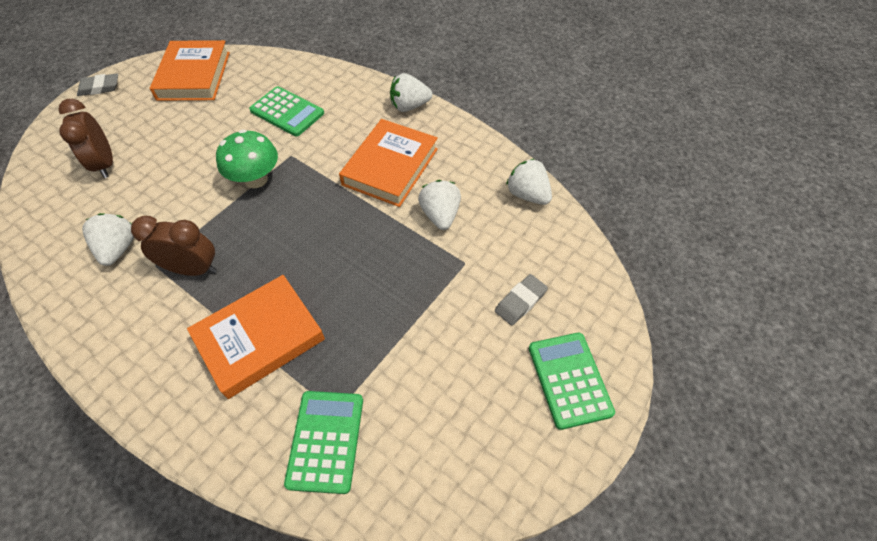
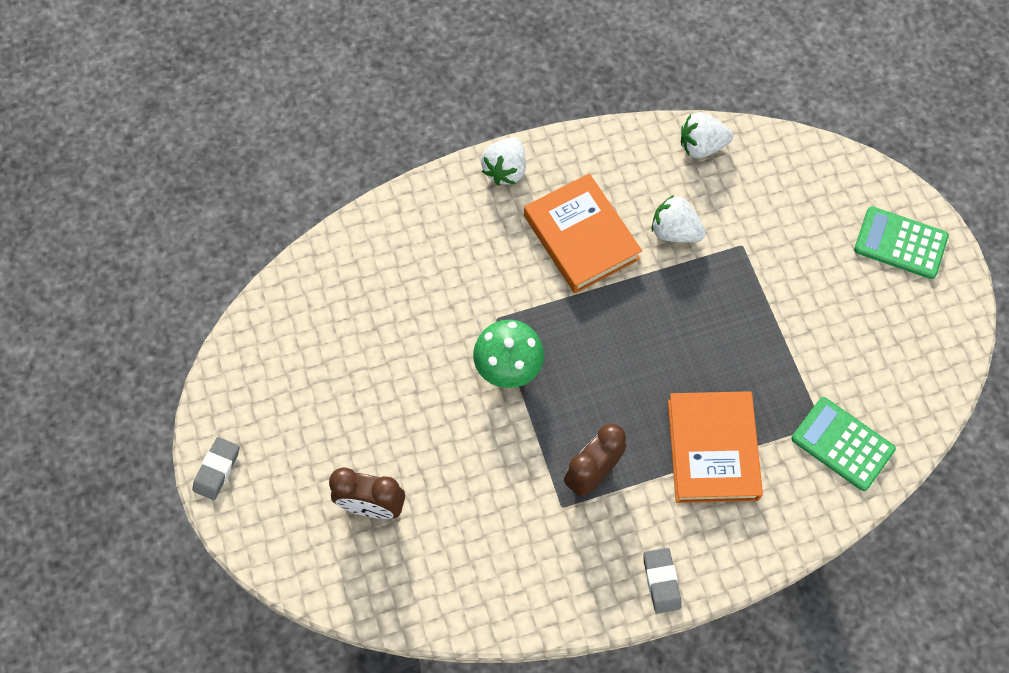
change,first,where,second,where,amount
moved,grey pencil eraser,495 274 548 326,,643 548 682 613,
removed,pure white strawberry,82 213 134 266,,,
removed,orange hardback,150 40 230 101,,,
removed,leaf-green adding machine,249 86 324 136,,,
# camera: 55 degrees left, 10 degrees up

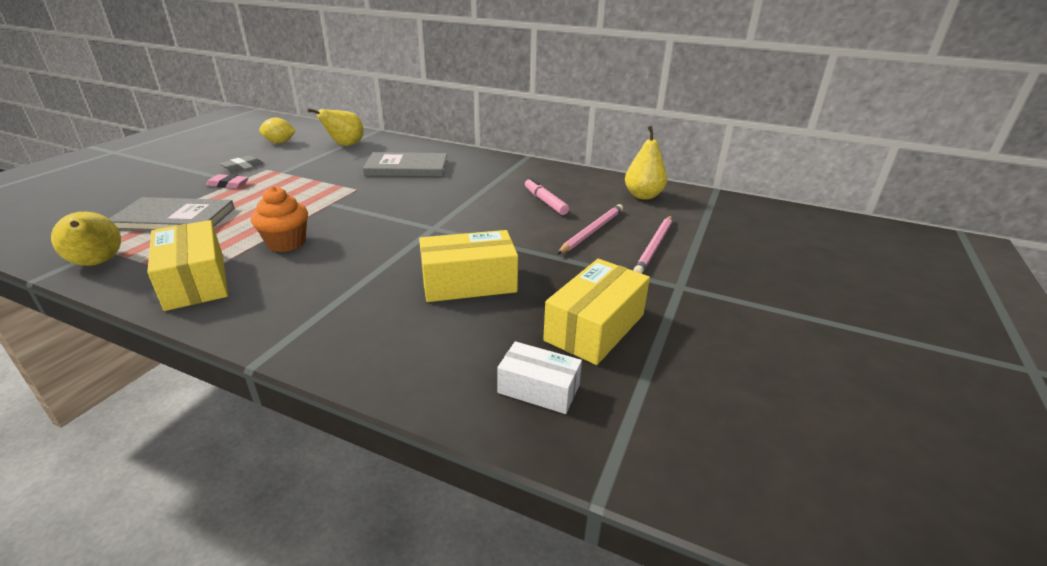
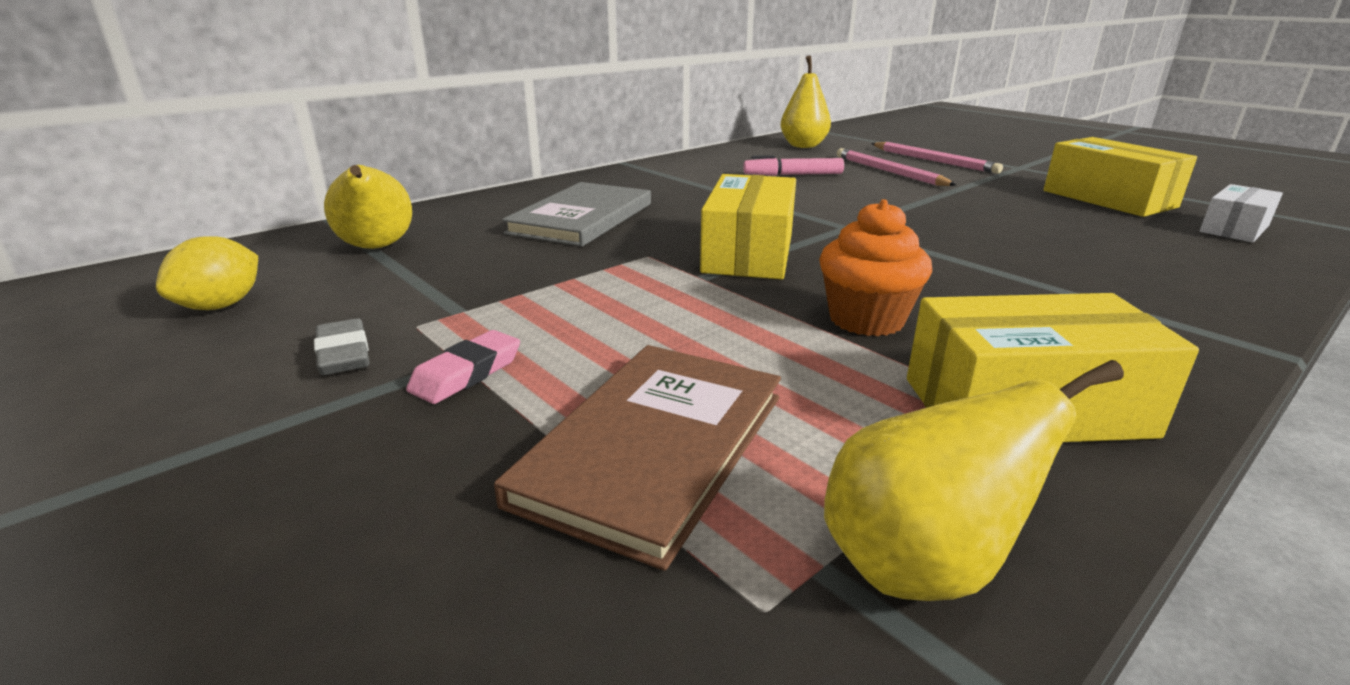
change,first,where,second,where,amount
recoloured,grey hardback,109 197 235 231,brown hardback,494 345 781 571,
moved,bright yellow parcel,419 230 518 302,,700 174 796 279,
# camera: 65 degrees left, 5 degrees down

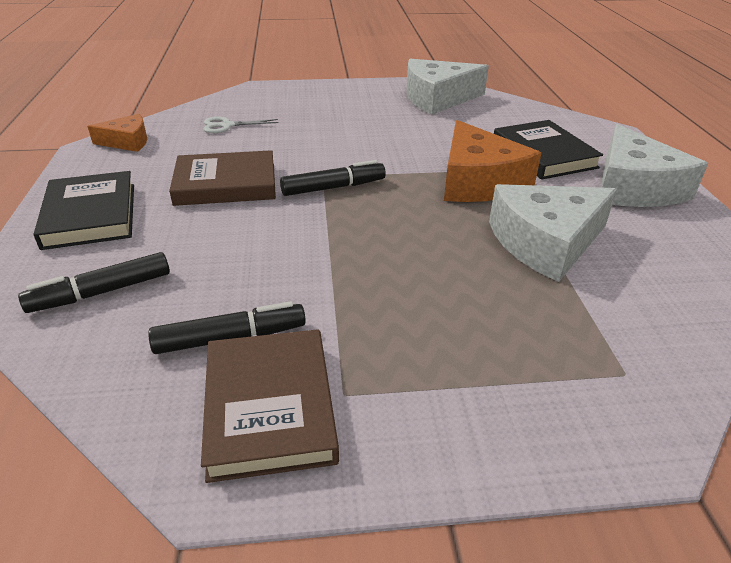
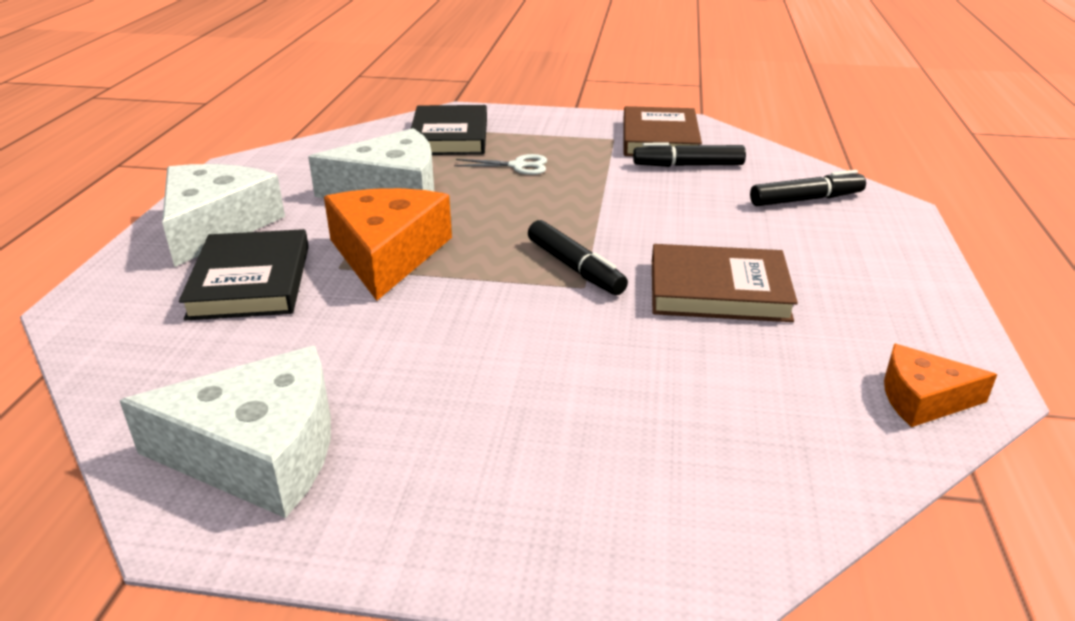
change,first,where,second,where,amount
moved,ebony hardback,34 171 134 250,,411 105 487 155,
moved,pure white shears,203 117 278 133,,454 154 547 175,
turned,ebony marker,280 160 386 196,,528 220 628 295,120 degrees counterclockwise
# camera: 165 degrees left, 5 degrees down

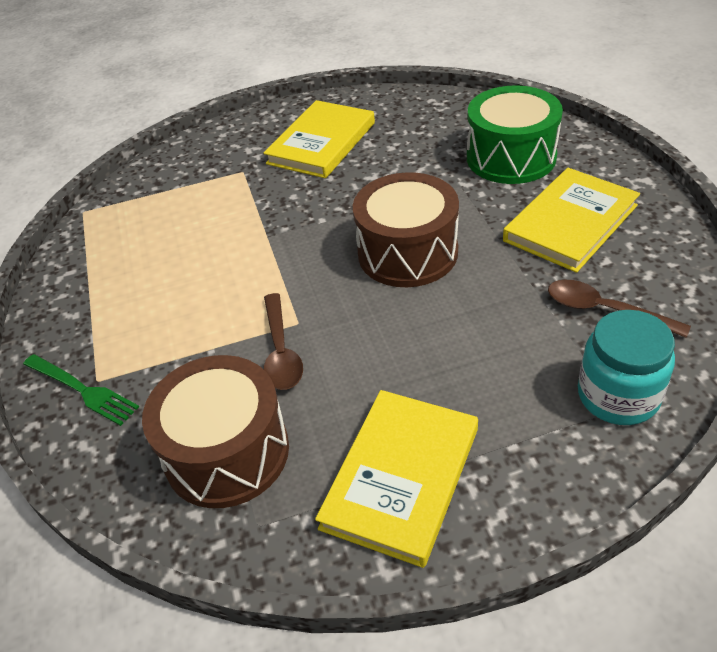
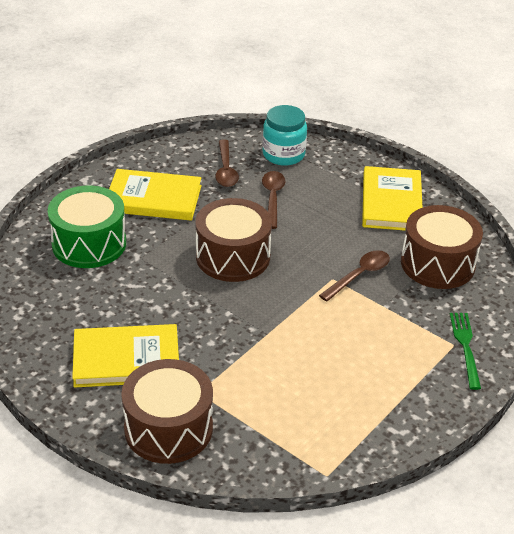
change,first,where,second,where,amount
added,,,brown toy drum,121 359 213 464,
added,,,brown spoon,262 171 286 229,
turned,bright yellow hardback,315 390 478 568,,362 166 423 231,75 degrees counterclockwise
# camera: 130 degrees left, 5 degrees down

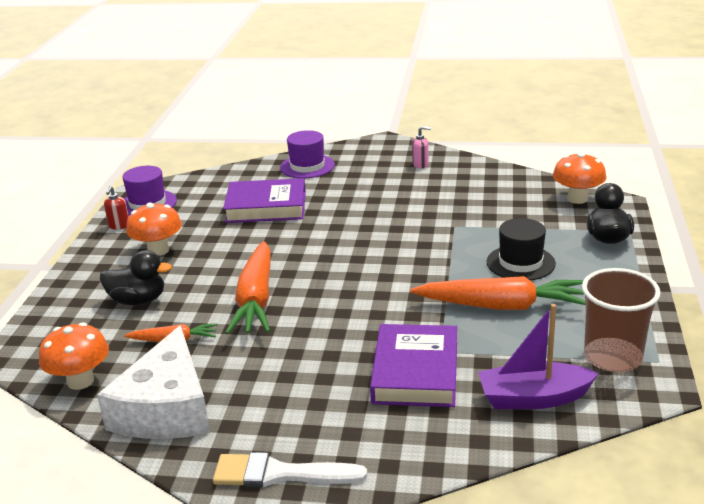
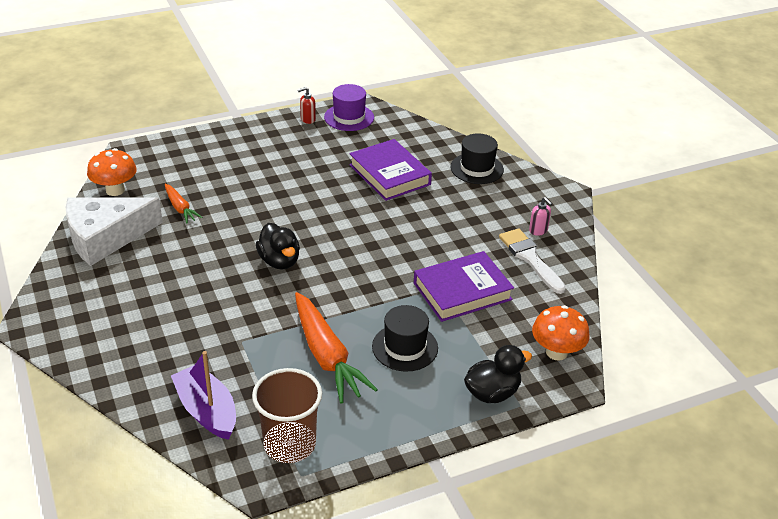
change,first,where,second,where,amount
moved,ebony toy duck,100 250 172 305,,256 223 300 269,
moved,violet hardback,370 324 457 407,,414 251 514 322,
recoloured,violet hat,280 130 335 178,ebony hat,451 133 504 184,
moved,pure white brush,213 452 367 487,,499 228 566 294,
removed,orange fungus,126 202 182 256,,,
removed,orange toy carrot,225 241 271 334,,,
# camera: 55 degrees right, 10 degrees up

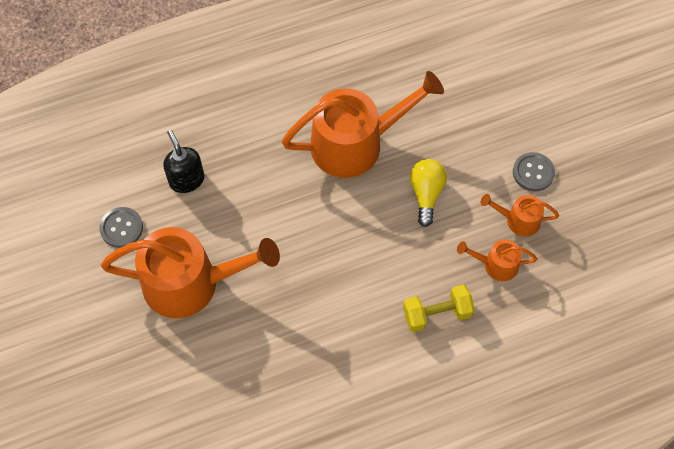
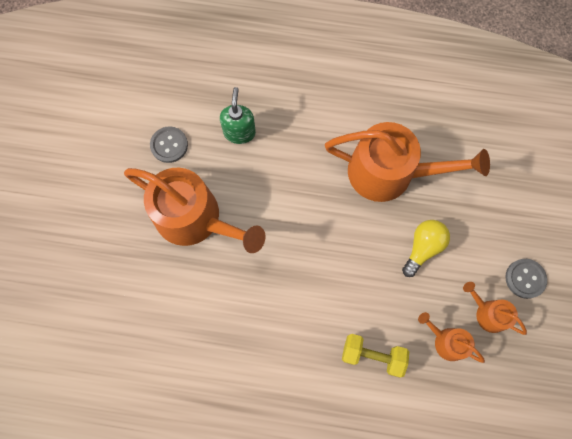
change,first,where,second,where,amount
recoloured,ebony soap dispenser,163 130 204 193,leaf-green soap dispenser,220 87 256 144,
# camera: 30 degrees right, 10 degrees up

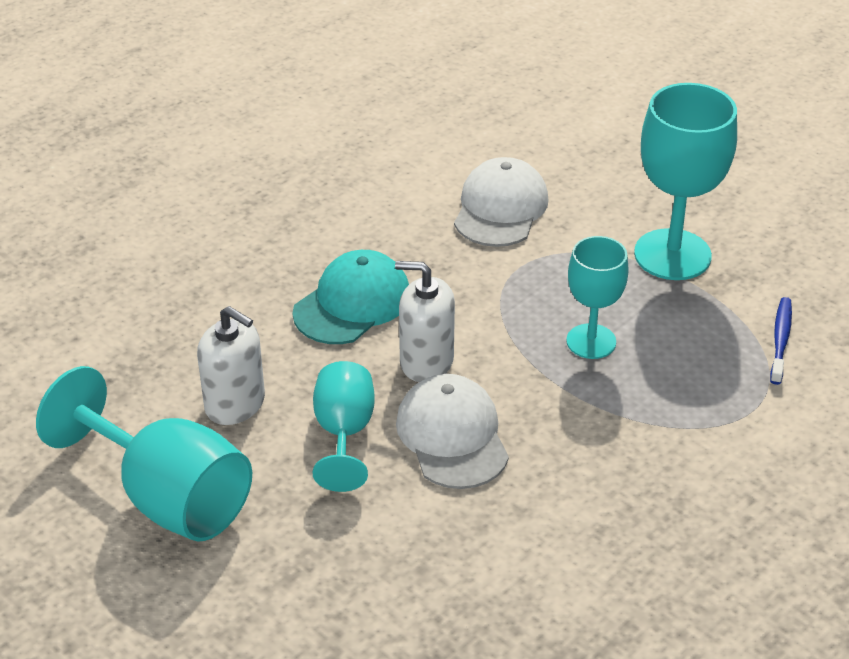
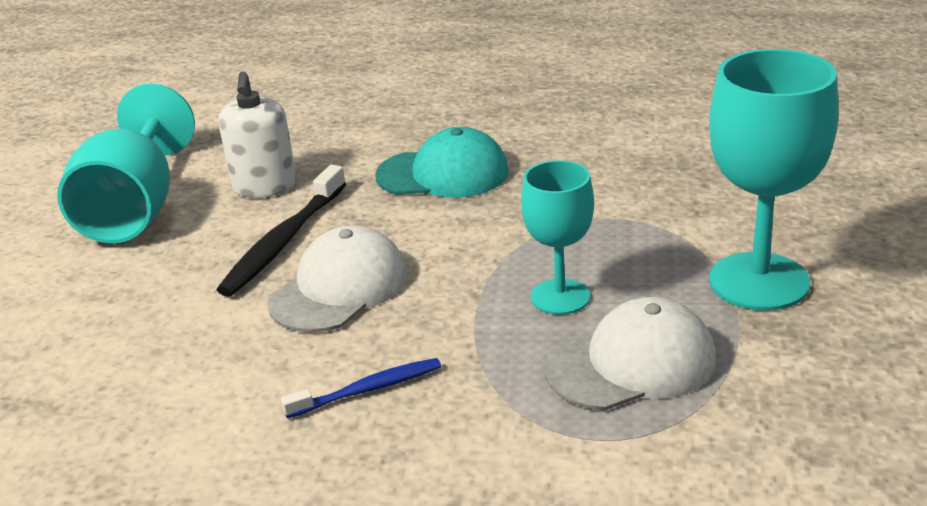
change,first,where,second,where,amount
replaced,teal wine glass,313 361 375 492,ebony toothbrush,217 165 346 297,
moved,cobalt toothbrush,770 297 792 385,,281 358 441 418,
moved,pure white baseball cap,454 157 549 247,,545 297 717 411,
removed,pure white soap dispenser,395 261 455 382,,,
# camera: 55 degrees right, 10 degrees down

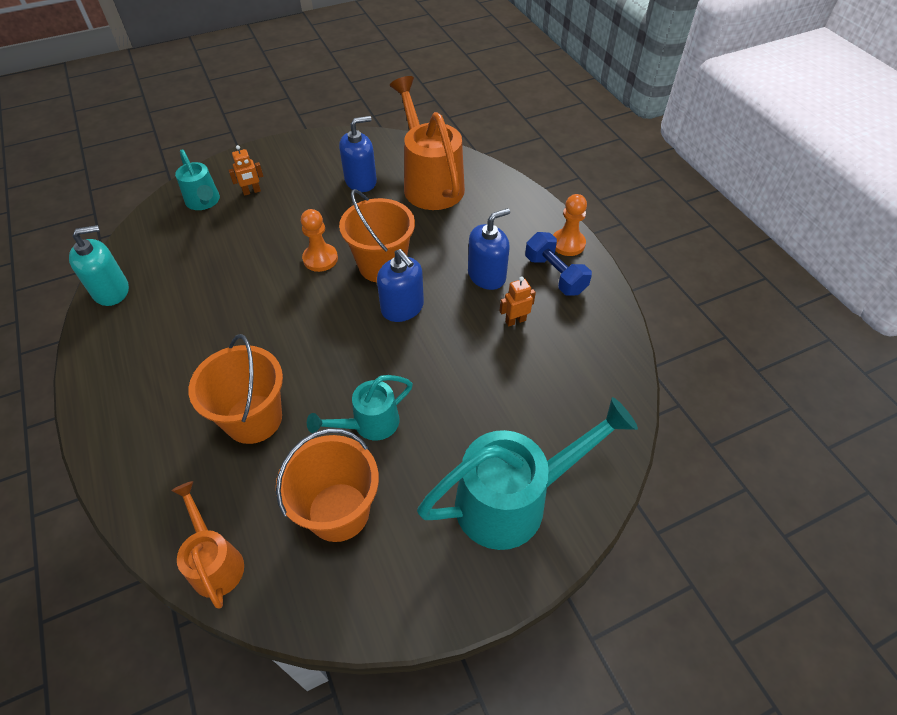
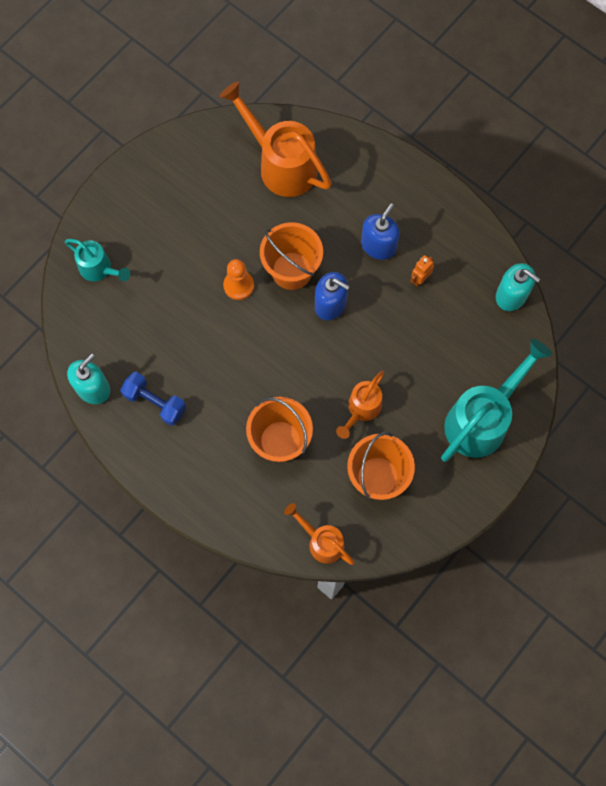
change,first,where,second,where,amount
moved,cobalt hand weight,525 232 592 296,,120 372 186 426,
recoloured,teal watering pot,307 375 413 440,orange watering pot,336 371 384 439,
added,,,teal soap dispenser,496 263 540 311,
removed,orange robot figure,229 145 263 196,,,
removed,cobalt soap dispenser,339 116 377 192,,,
removed,orange pawn,553 194 587 256,,,
# camera: 25 degrees left, 20 degrees up

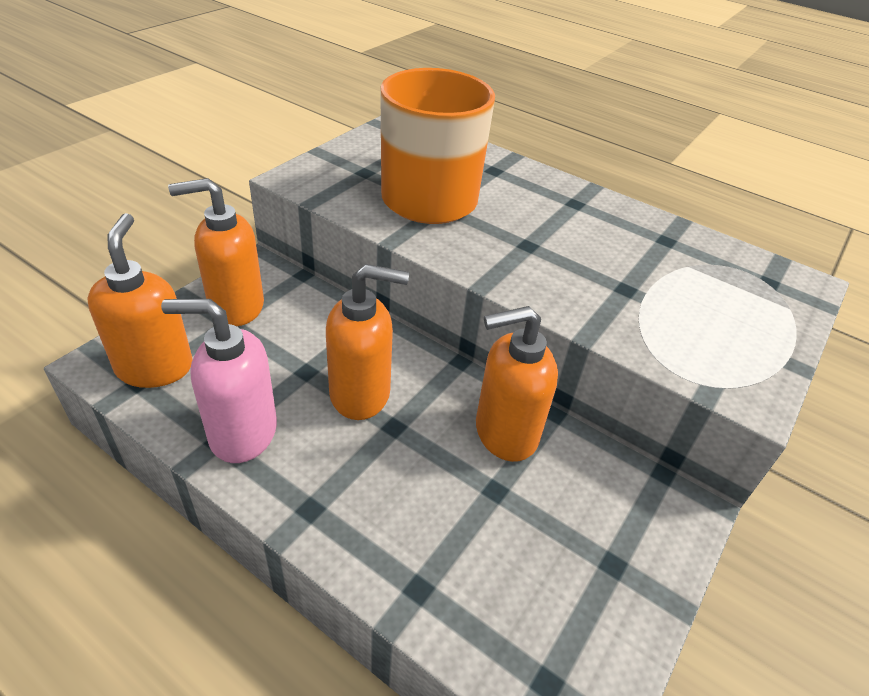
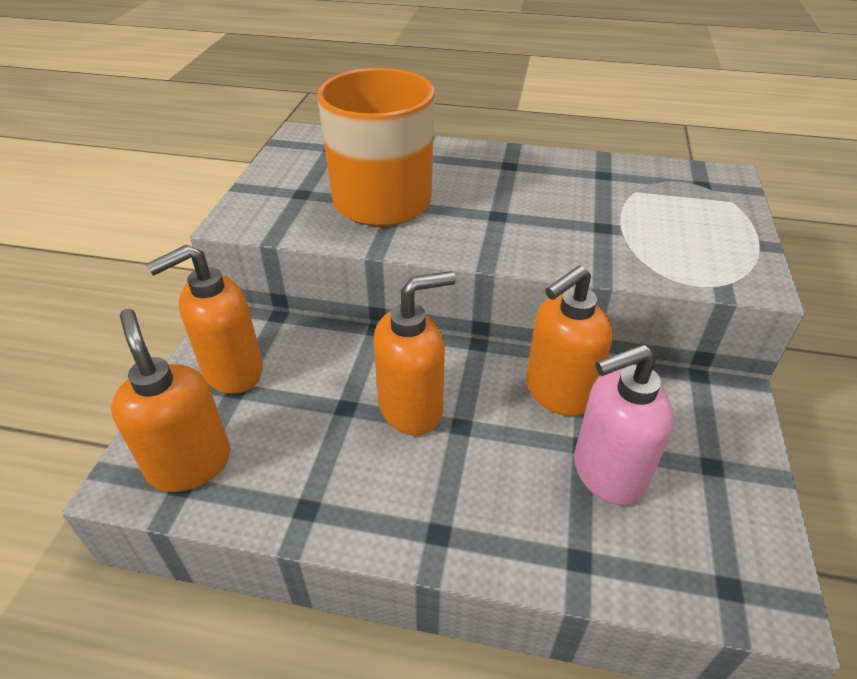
change,first,where,second,where,amount
moved,pink soap dispenser,161 299 277 463,,574 344 674 505,
# camera: 20 degrees left, 0 degrees up

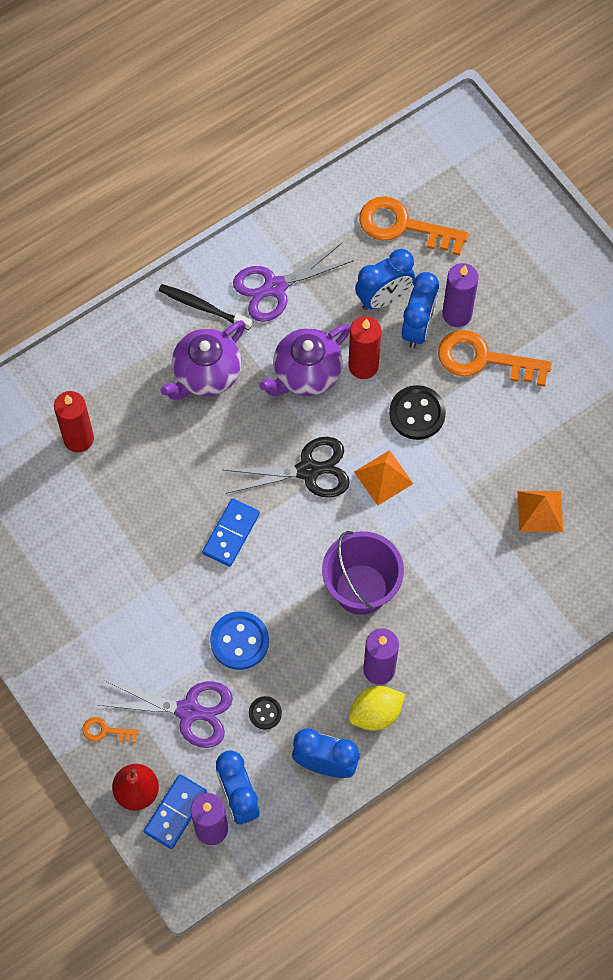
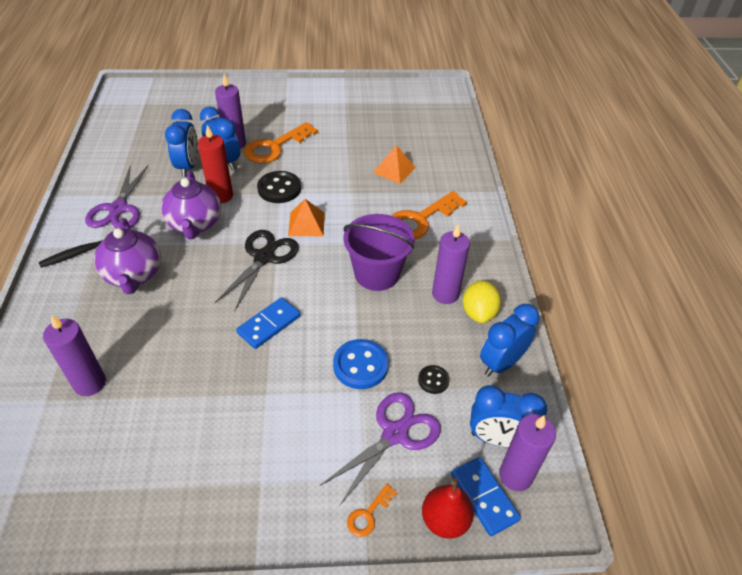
change,first,where,second,where,amount
recoloured,crimson pillar candle,54 391 94 452,violet pillar candle,43 315 106 396,
turned,cobalt domino,202 498 260 567,,236 297 300 349,75 degrees clockwise
moved,orange latchkey,359 196 469 256,,391 191 467 240,
# camera: 60 degrees left, 20 degrees down

